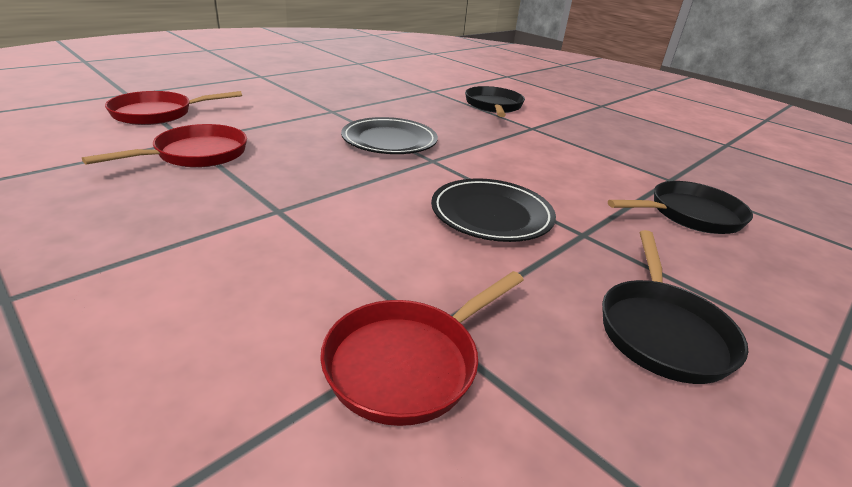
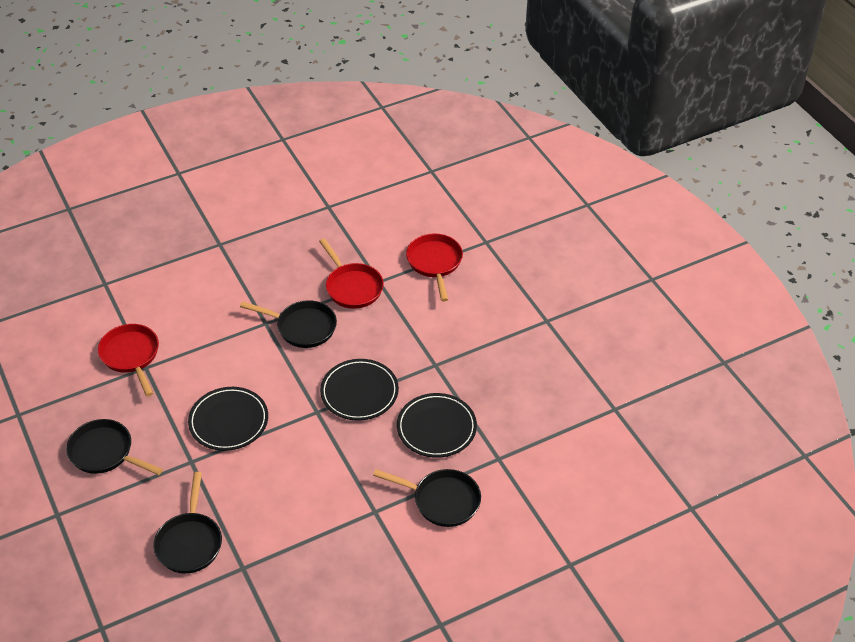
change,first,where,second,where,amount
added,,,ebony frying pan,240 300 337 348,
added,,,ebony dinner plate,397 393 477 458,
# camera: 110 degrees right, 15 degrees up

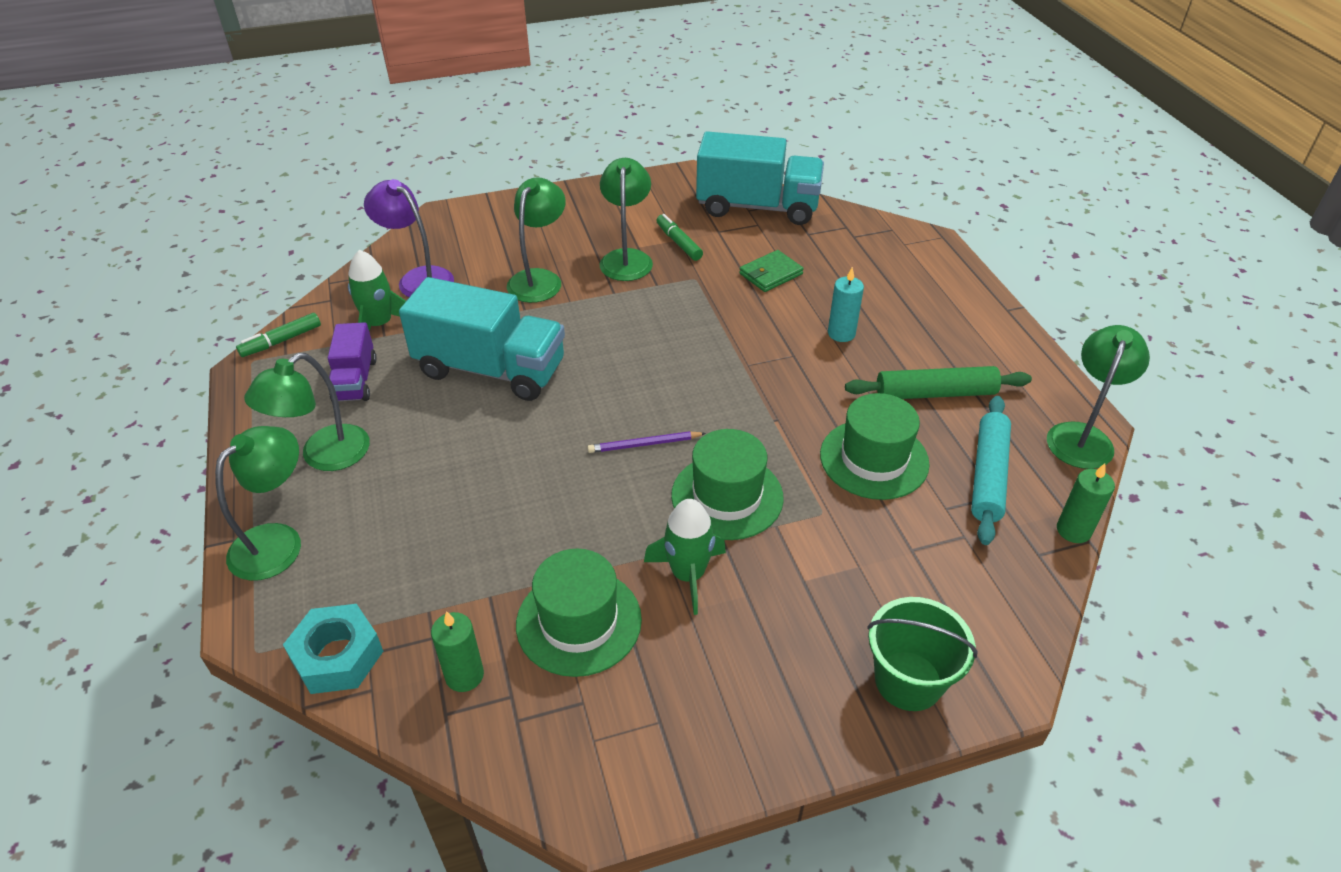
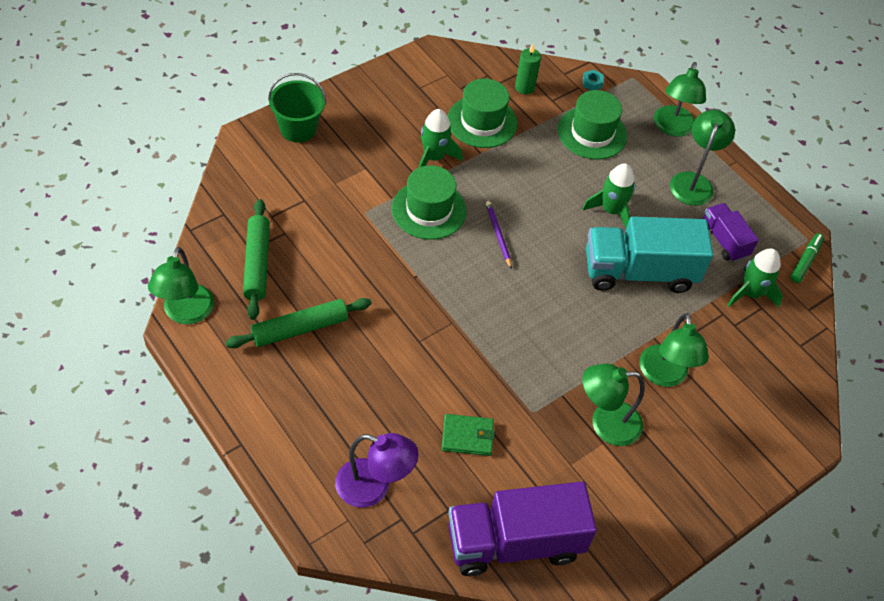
change,first,where,second,where,amount
recoloured,teal pastry roller,971 396 1011 545,leaf-green pastry roller,243 199 270 320,
moved,violet reading lamp,364 179 454 297,,335 433 418 508,
turned,leaf-green billfold,739 250 804 292,,442 414 495 456,60 degrees clockwise
recoloured,teal toy truck,696 131 824 225,violet toy truck,448 482 597 576,
turned,violet lead pencil,587 431 706 453,,485 201 512 269,75 degrees counterclockwise
moved,leaf-green hat,820 393 930 500,,558 90 627 159,
added,,,leaf-green spaceship,582 163 635 228,
turned,leaf-green reading lamp,600 158 653 281,,582 363 645 446,105 degrees clockwise
resized,teal hexagon nut,283 604 383 694,,583 70 604 90,x0.47
removed,leaf-green marker,656 214 703 261,,,
removed,teal pillar candle,828 267 864 342,,,
removed,leaf-green pillar candle,1057 463 1115 543,,,
# camera: 155 degrees right, 10 degrees up

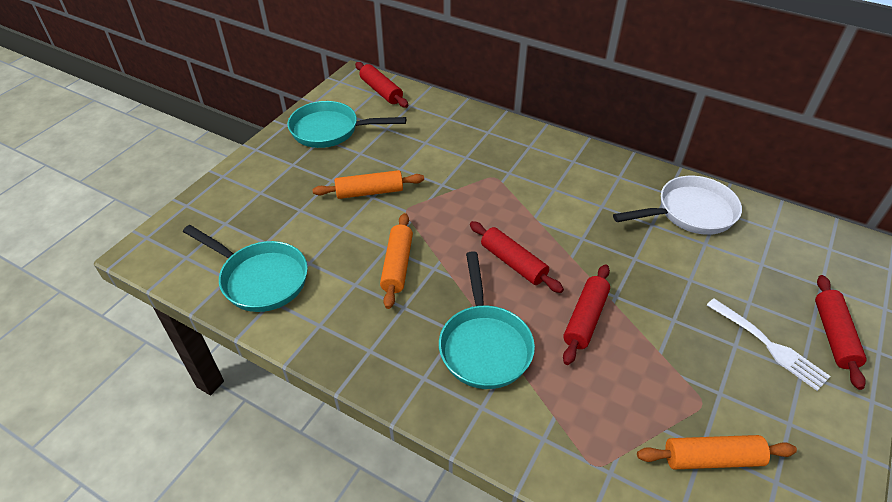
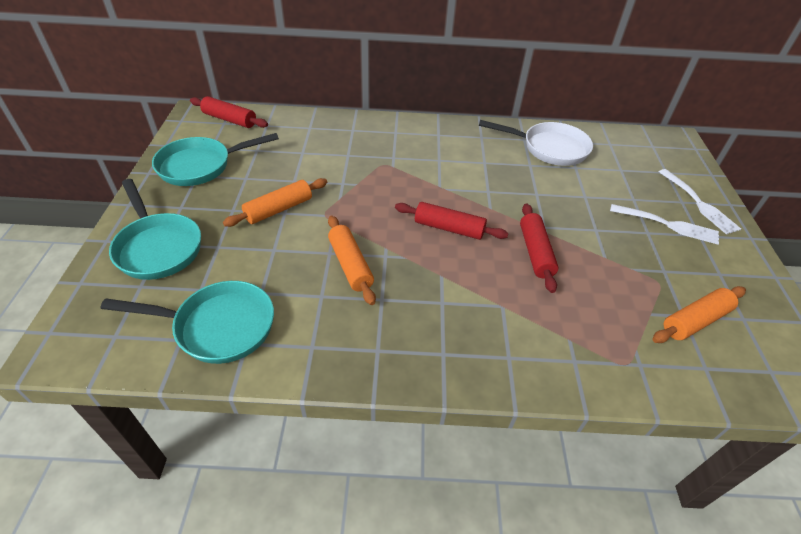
change,first,where,second,where,amount
moved,teal frying pan,439 251 535 389,,109 179 201 280,
turned,pure white frying pan,613 175 742 235,,479 120 593 166,60 degrees clockwise
replaced,crimson pastry roller,815 275 867 390,pure white table fork,659 169 741 234,
# camera: 30 degrees left, 0 degrees up

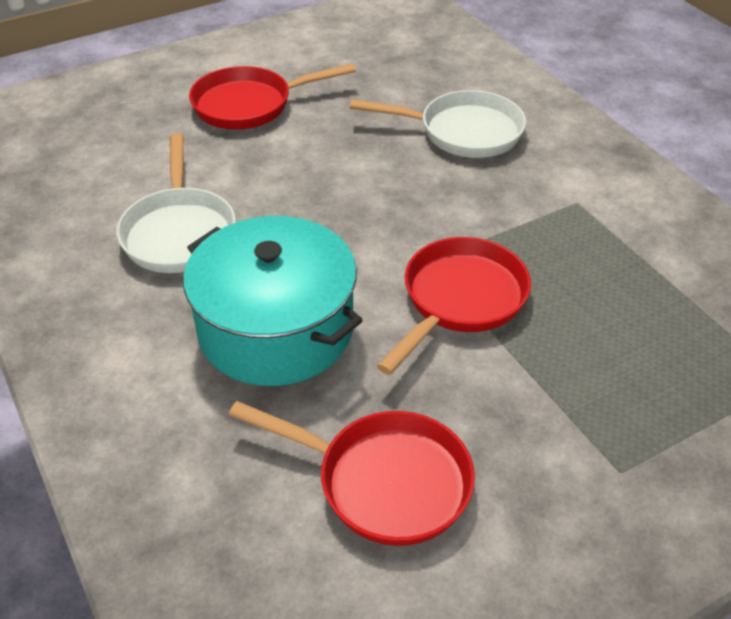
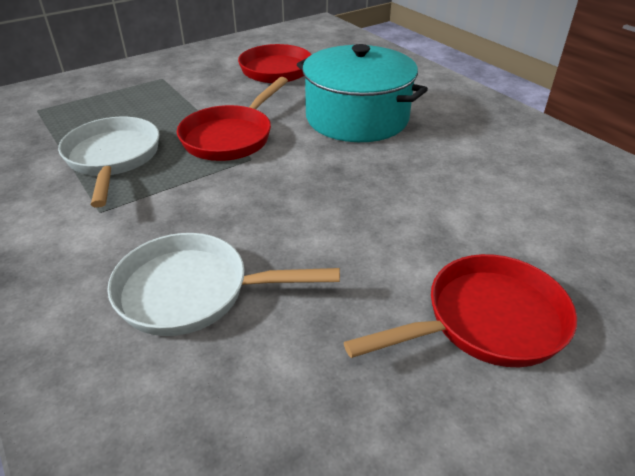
change,first,where,second,where,amount
moved,pure white frying pan,116 133 236 273,,58 117 159 208,
# camera: 175 degrees right, 5 degrees down

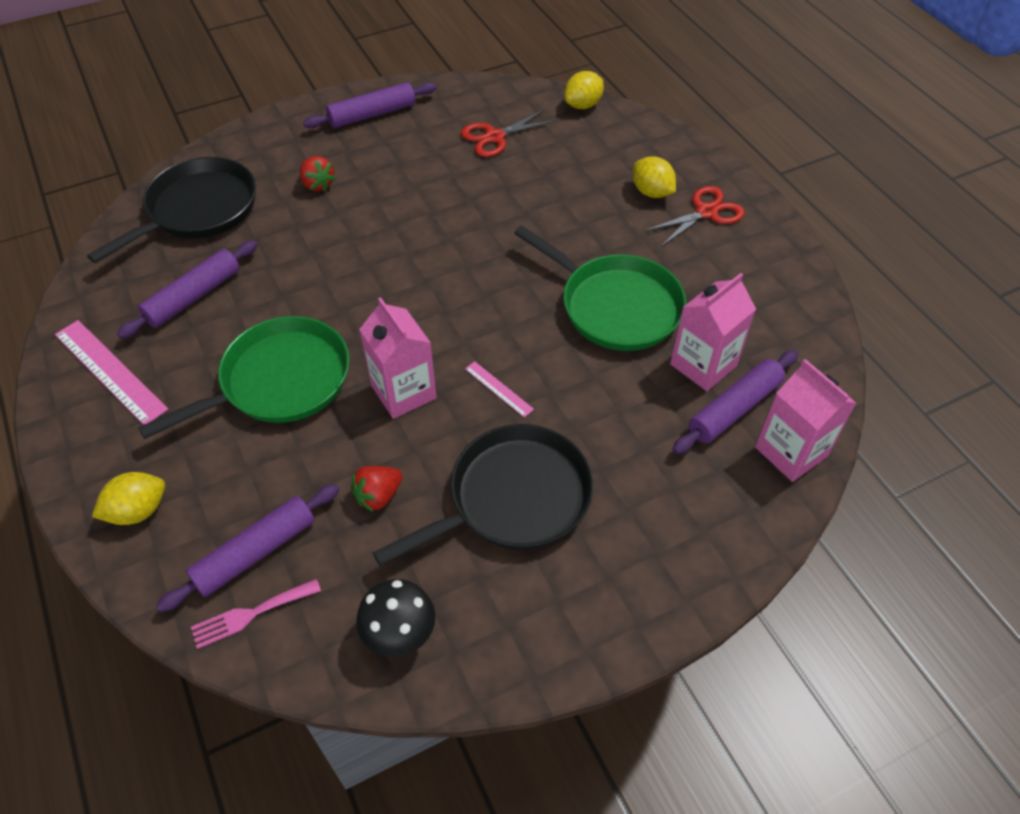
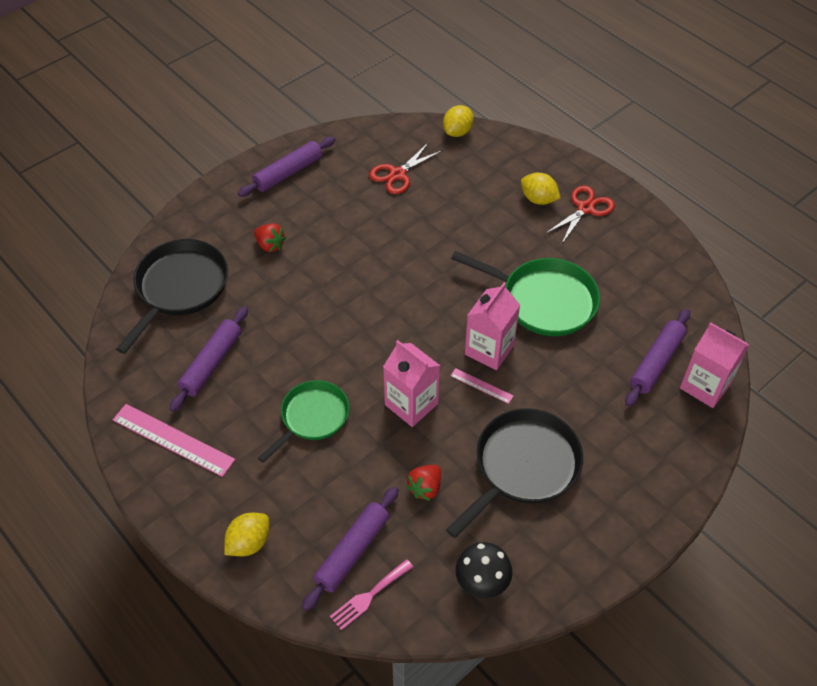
change,first,where,second,where,amount
resized,leaf-green frying pan,138 316 350 439,,258 380 349 463,x0.67
moved,pink milk carton,670 273 756 391,,465 282 520 370,
# camera: 15 degrees left, 0 degrees up

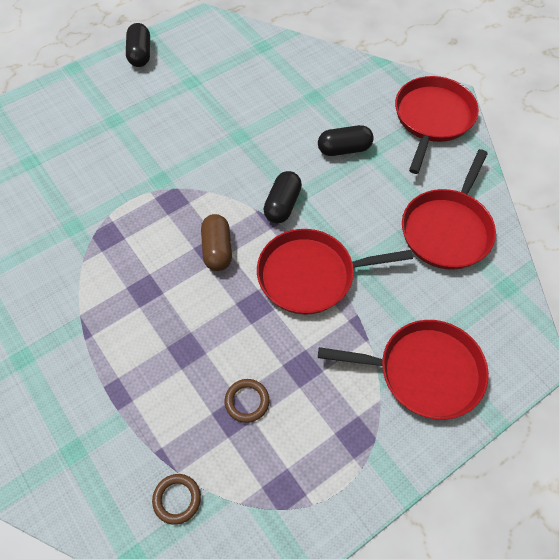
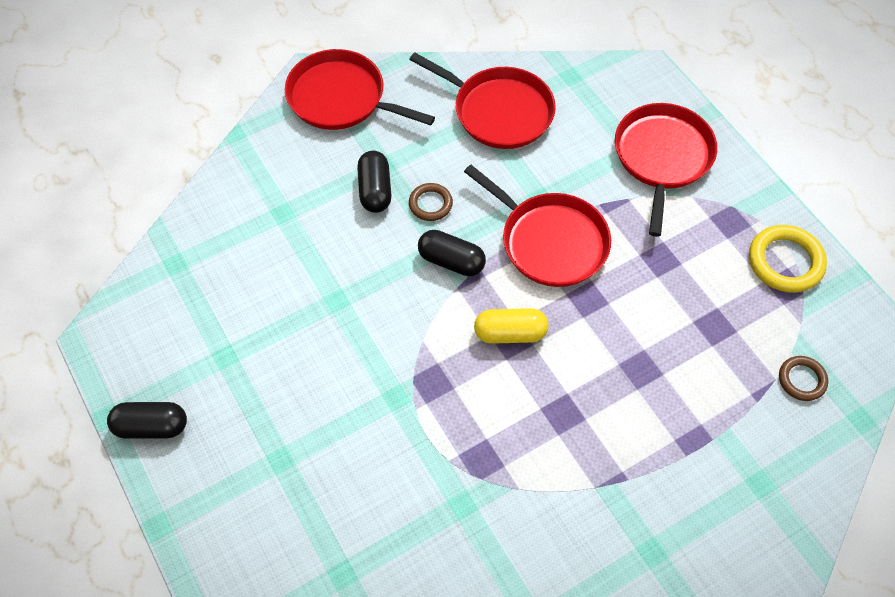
change,first,where,second,where,amount
moved,brown torus,225 379 269 423,,409 183 453 221,
turned,crimson frying pan,257 229 413 315,,464 165 611 287,45 degrees counterclockwise
recoloured,brown capsule,201 214 232 271,bright yellow capsule,474 308 548 344,
added,,,bright yellow torus,749 225 827 293,
# camera: 85 degrees left, 0 degrees up

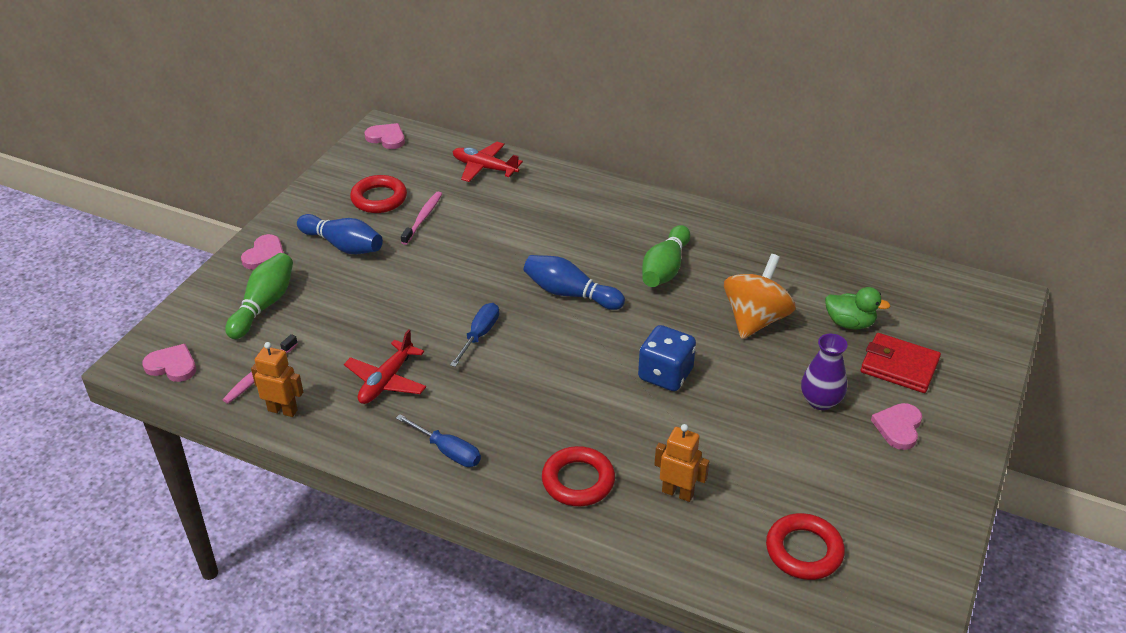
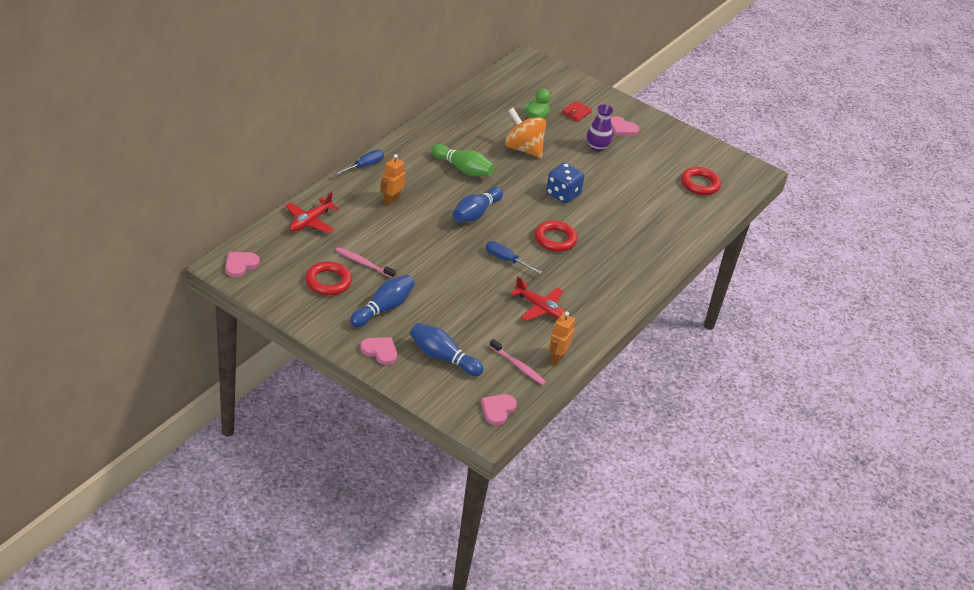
change,first,where,second,where,amount
moved,cobalt flat screwdriver,396 414 481 467,,334 150 384 176,
moved,orange robot figure,654 424 710 502,,380 154 405 206,
recoloured,leaf-green bowling pin,225 253 293 339,cobalt bowling pin,410 323 484 376,
moved,crimson torus,542 446 615 506,,535 220 577 252,
resized,crimson billfold,861 333 941 393,,562 101 592 122,x0.65
# camera: 85 degrees left, 0 degrees up

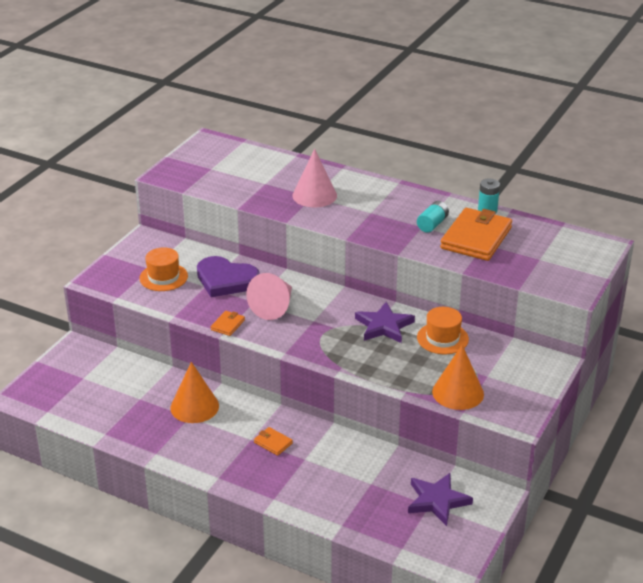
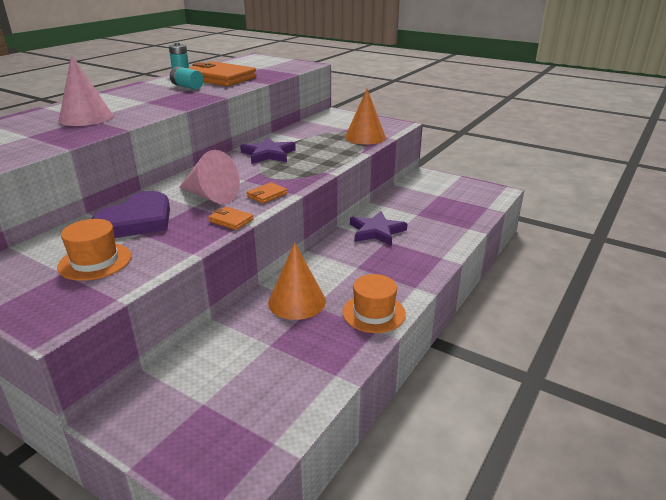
change,first,where,second,where,amount
moved,orange billfold,254 427 293 456,,246 182 287 204,
moved,orange hat,417 307 469 354,,342 274 406 333,
moved,violet star shape,408 473 473 526,,350 211 408 246,
# camera: 85 degrees left, 5 degrees down

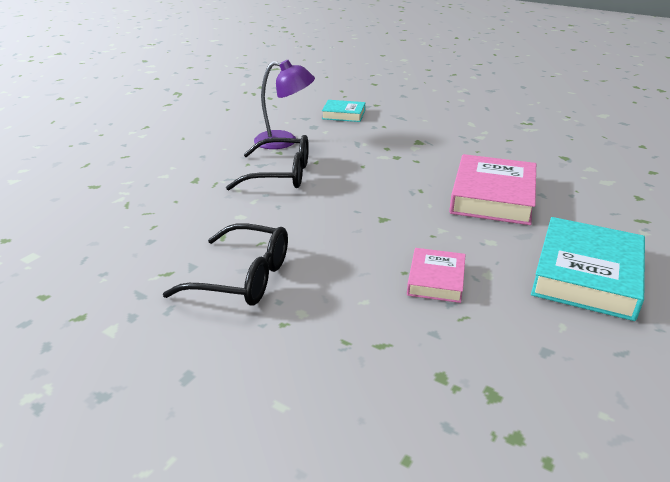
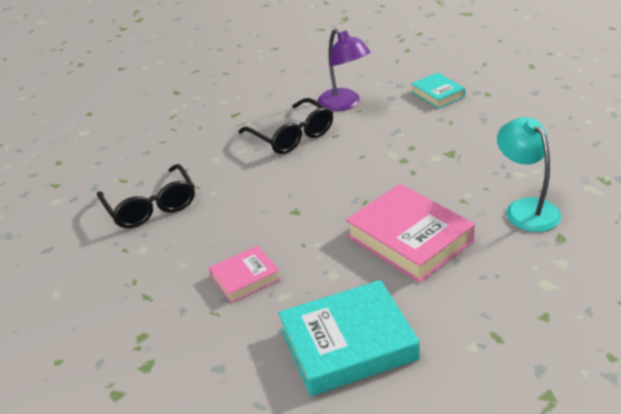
change,first,where,second,where,amount
turned,pink hardback,449 154 536 225,,346 184 475 283,75 degrees clockwise
added,,,teal reading lamp,497 117 561 232,
# camera: 50 degrees right, 5 degrees up

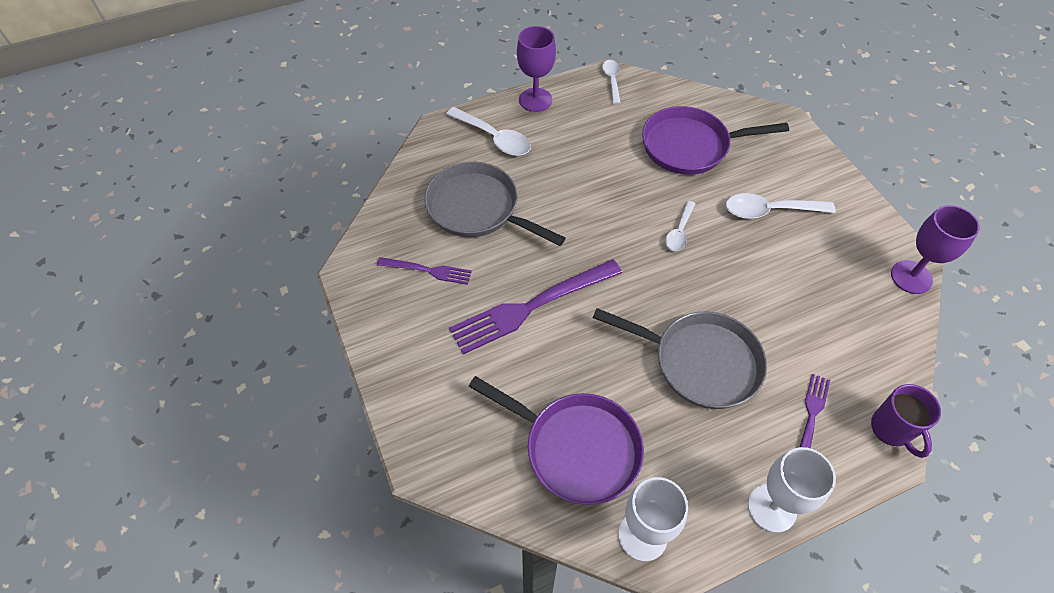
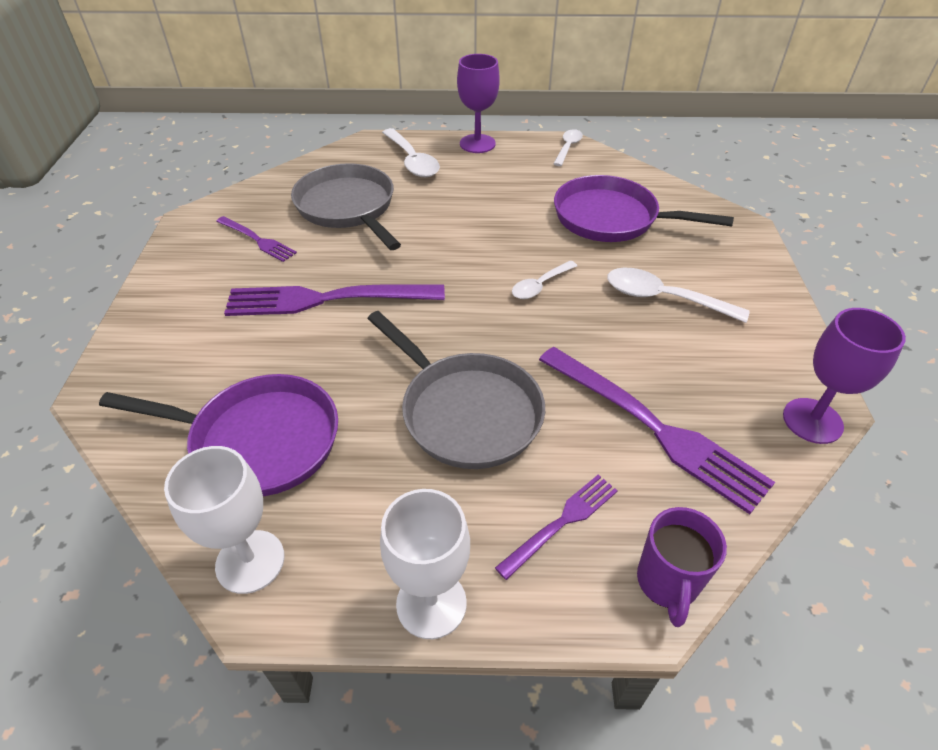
change,first,where,second,where,amount
turned,violet frying pan,469 376 644 505,,99 374 338 496,45 degrees counterclockwise
added,,,violet table fork,539 347 775 514,
# camera: 25 degrees right, 10 degrees down

